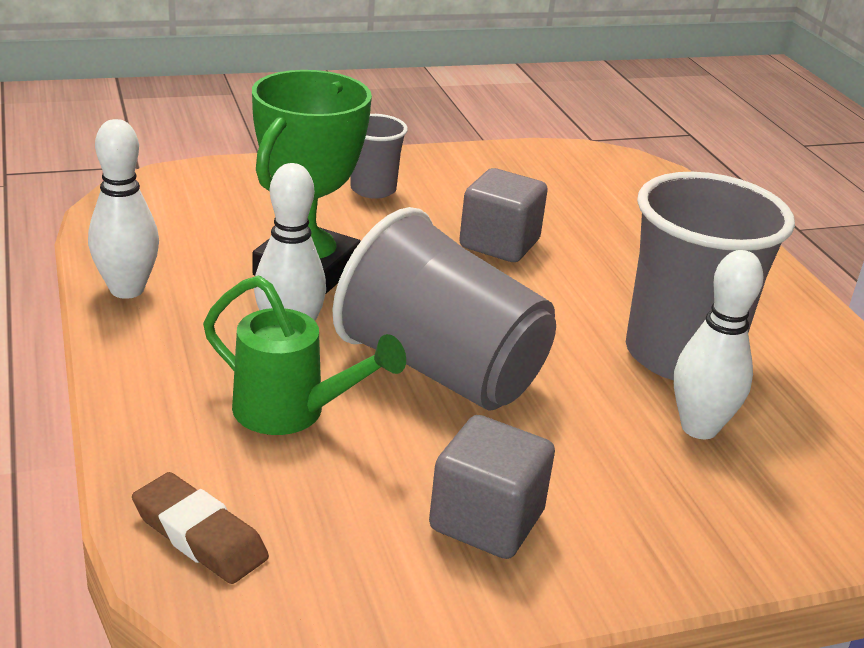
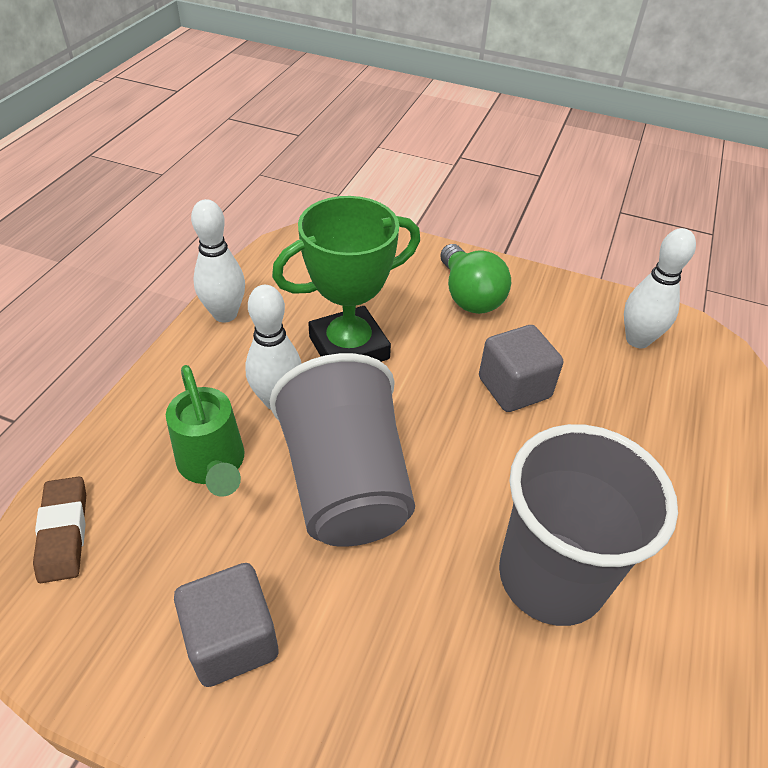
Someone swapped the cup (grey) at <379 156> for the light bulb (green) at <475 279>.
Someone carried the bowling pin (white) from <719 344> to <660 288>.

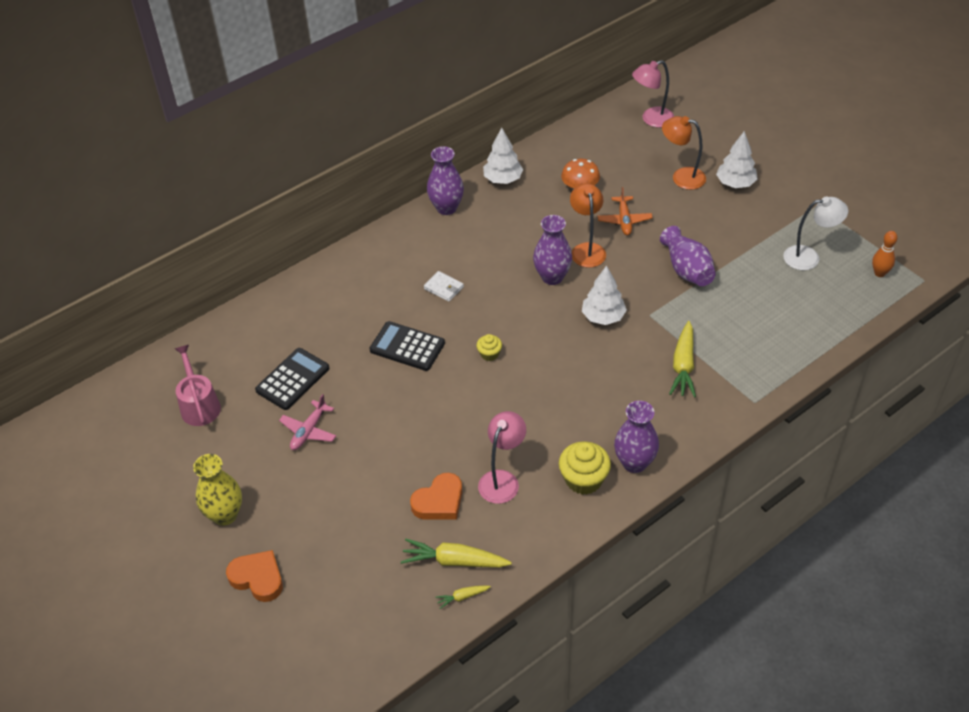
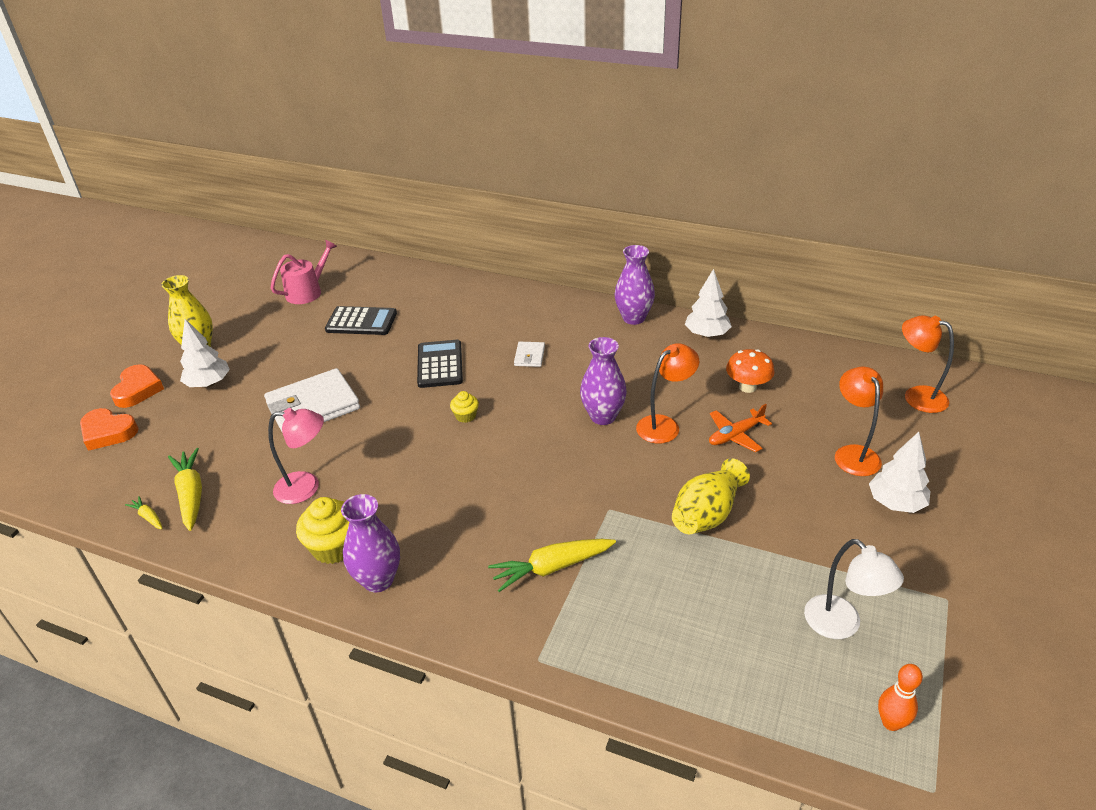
Someone carried the heart (orange) from <436 496> to <109 429>.
Someone carried the tree (white) from <604 295> to <205 353>.
Someone put down the wallet (white) at <312 399>.
Someone repainted the vase (purple) at <688 256>, which became the vase (yellow) at <711 496>.
Someone repainted the lamp (pink) at <653 94>, which became the lamp (orange) at <928 364>.
Someone took away the plane (pink) at <307 422>.

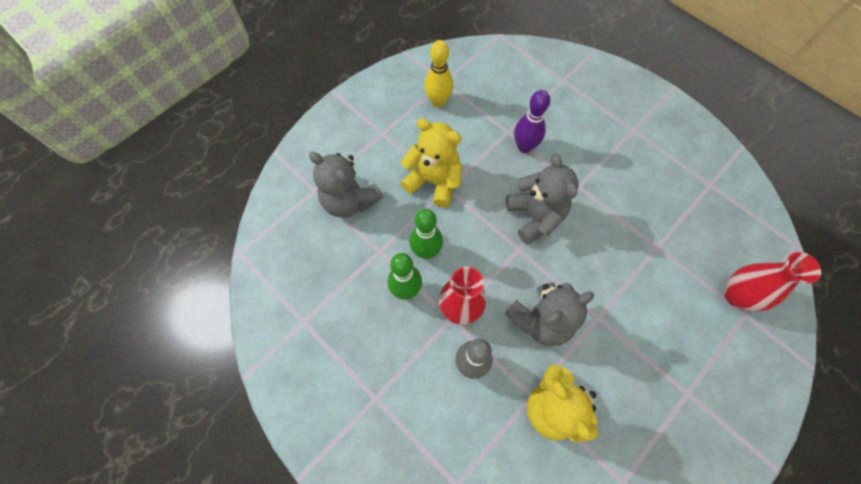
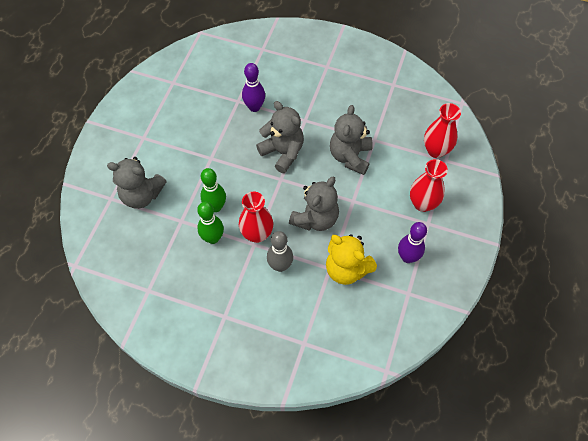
Someone put down the teddy bear (grey) at <351 140>.
Someone put down the bowling pin (purple) at <412 242>.
Someone put down the vase (red) at <429 185>.
Someone took away the teddy bear (yellow) at <431 162>.
Someone took away the bowling pin (yellow) at <438 74>.

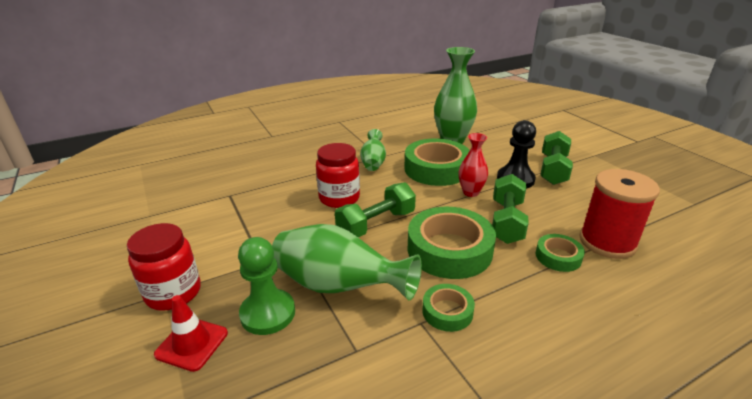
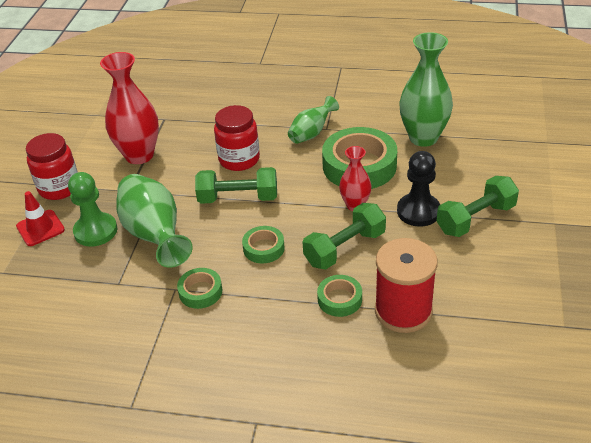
Someone put down the vase (red) at <129 108>.
Someone scaled the tape (green) at <452 243> by 0.51.

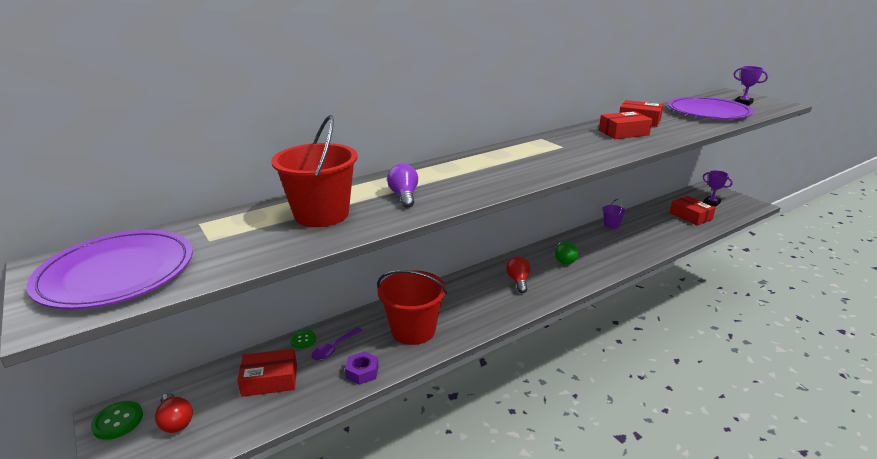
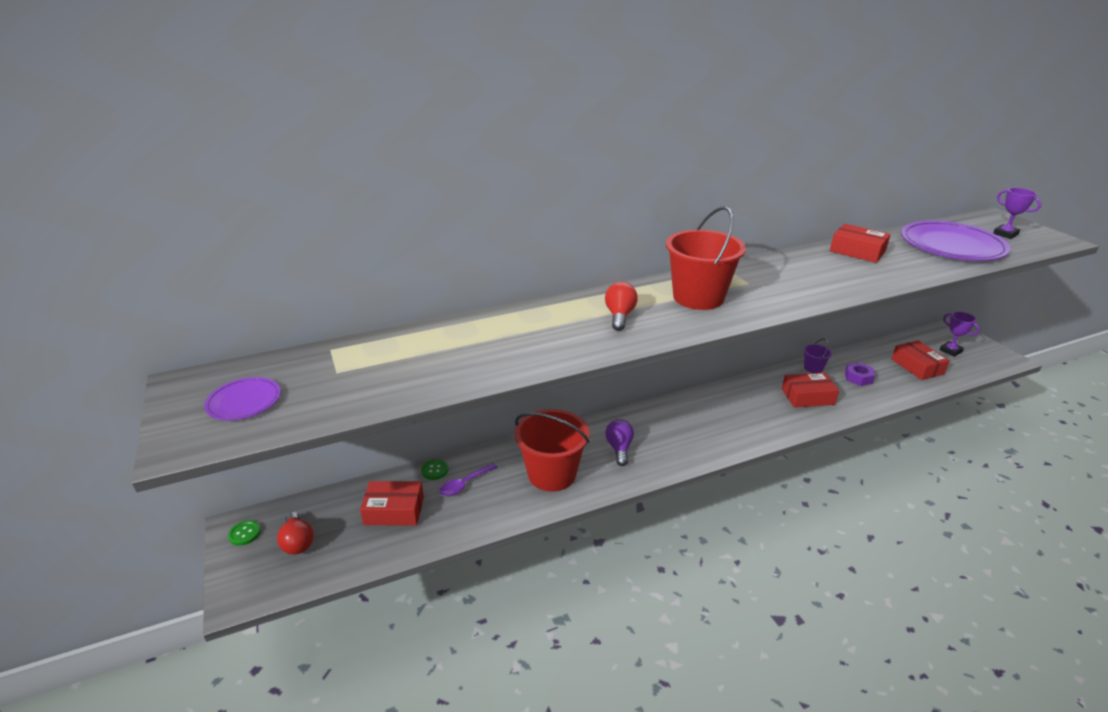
Someone scaled the plate (purple) at <110 269> by 0.49.
Someone scaled the button (green) at <117 420> by 0.67.
Someone carried the light bulb (red) from <518 274> to <621 306>.
Someone carried the light bulb (purple) from <402 186> to <619 442>.
Someone carried the bucket (red) from <314 171> to <706 258>.
Someone carried the box (red) from <625 125> to <810 390>.
Someone carried the nut (purple) from <362 368> to <860 374>.
Someone took away the light bulb (green) at <566 253>.

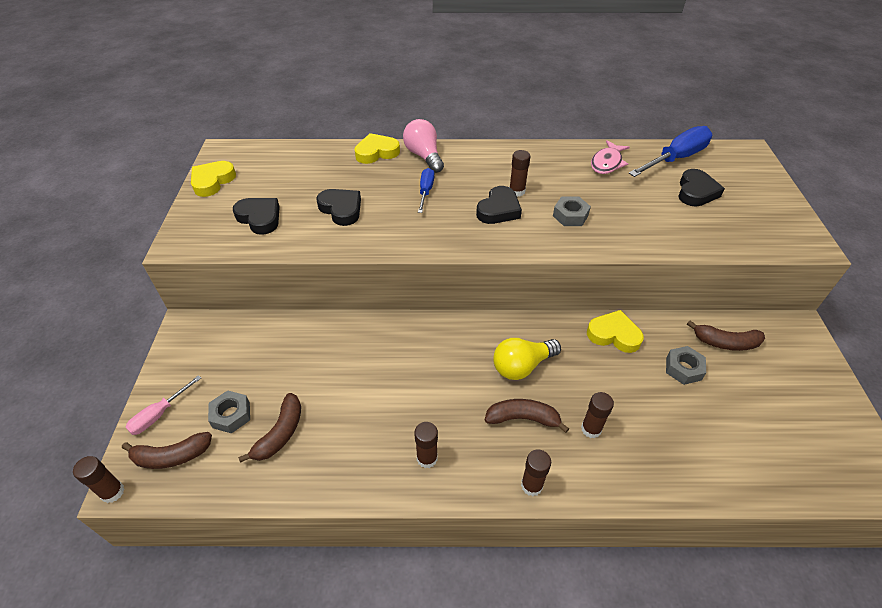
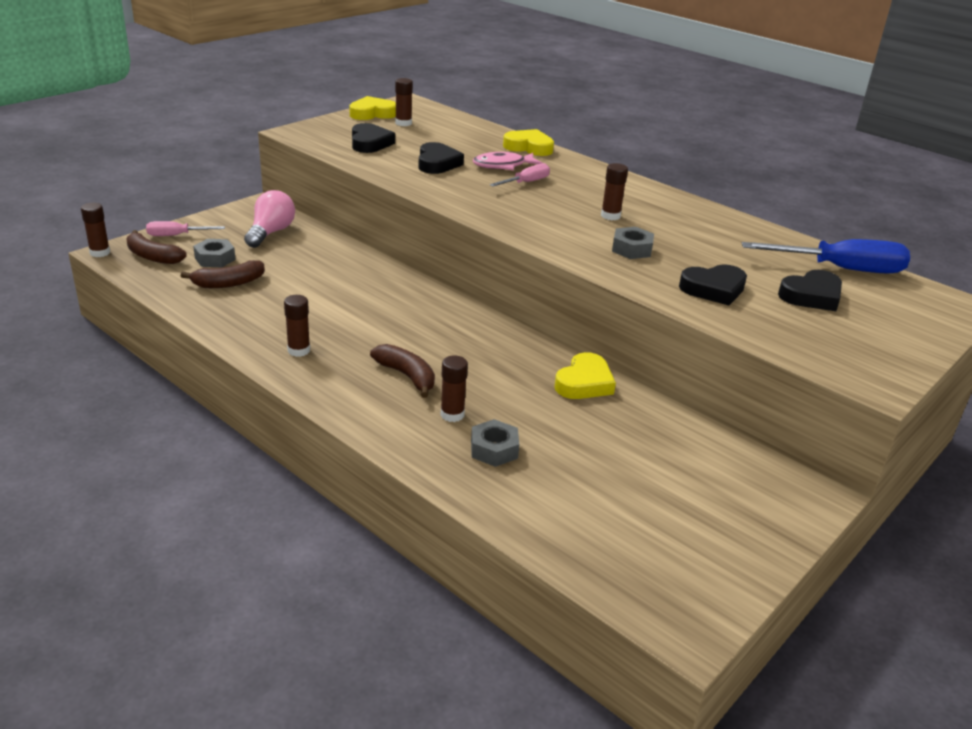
Someone carried the light bulb (pink) from <423 146> to <269 219>.
Someone carried the glue stick (brown) from <536 472> to <404 102>.
Someone carried the nut (grey) from <686 365> to <495 443>.
Someone carried the fish (pink) from <610 157> to <508 161>.
Someone repainted the screwdriver (blue) at <426 190>, which became the screwdriver (pink) at <520 175>.
Someone rotated the heart (yellow) at <615 331> by 60 degrees clockwise.
Someone carried the heart (black) from <499 205> to <713 284>.
Someone took away the light bulb (yellow) at <527 359>.
Someone took away the banana (brown) at <726 335>.

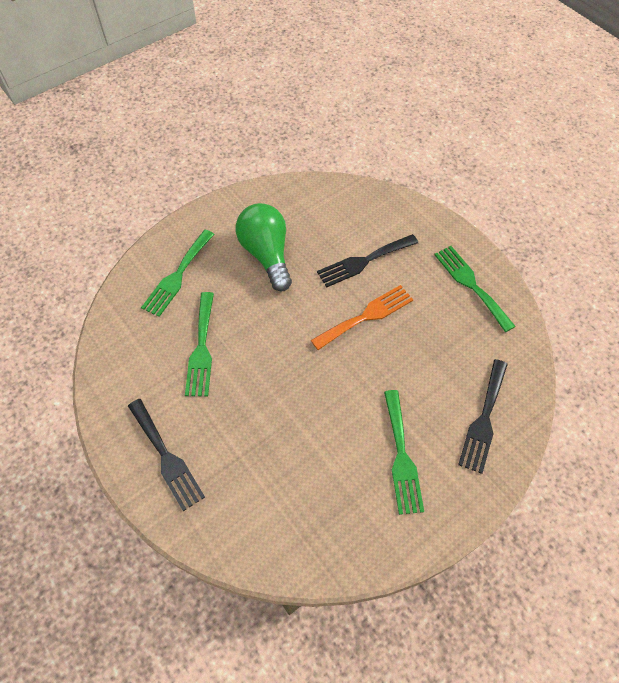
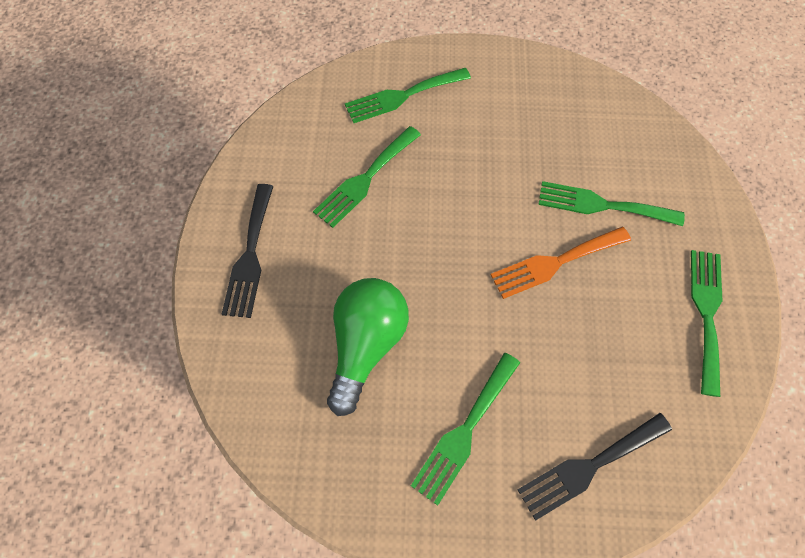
Someone carried the light bulb (green) from <264 247> to <368 347>.
Someone rotated the fork (orange) at <362 317> by 150 degrees clockwise.
Someone repainted the fork (black) at <367 261>, which became the fork (green) at <611 203>.

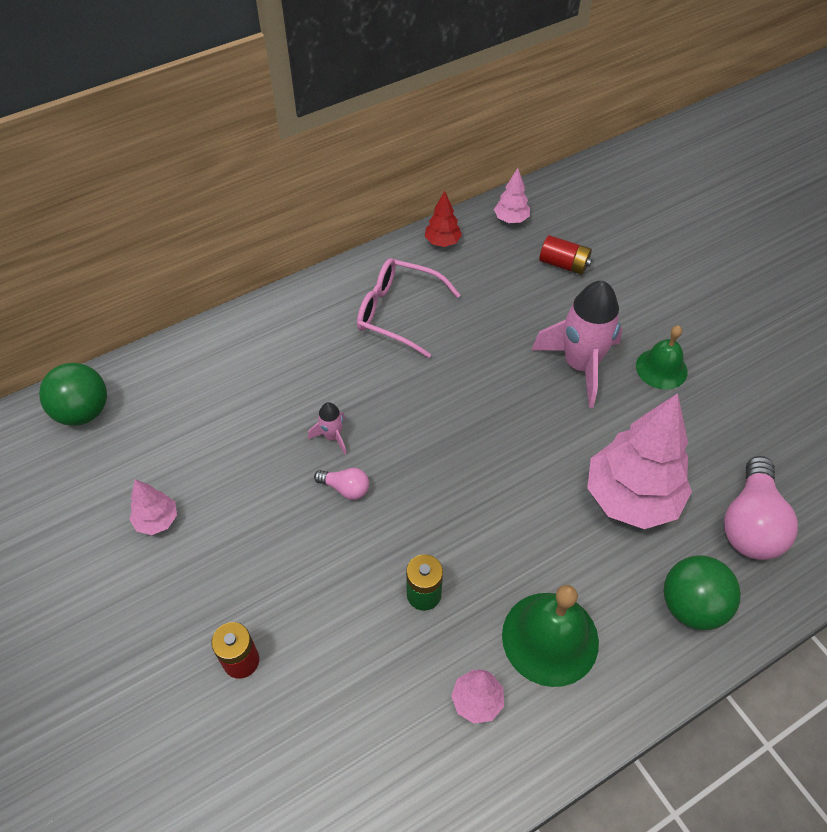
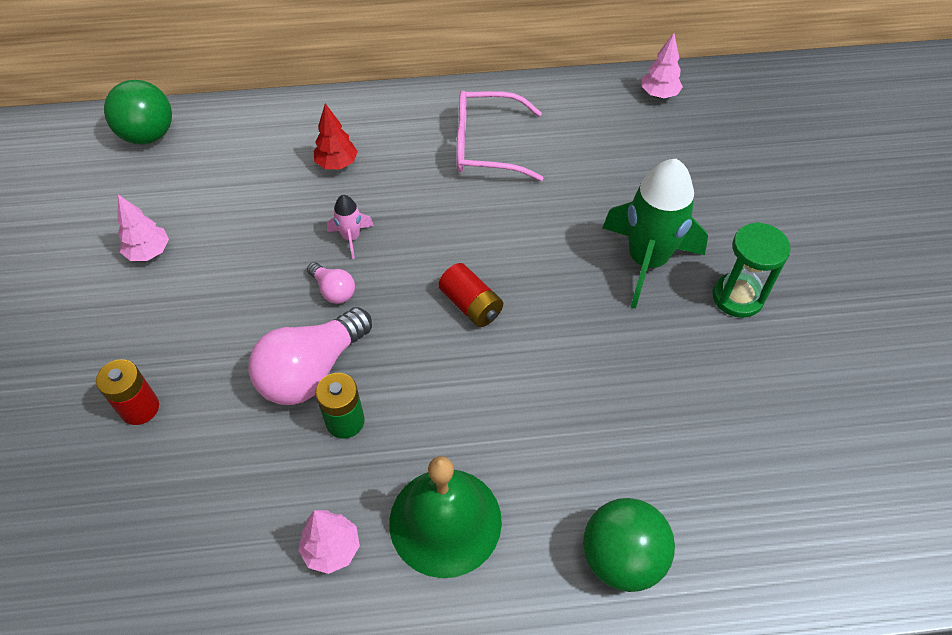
Someone carried the light bulb (pink) from <761 508> to <310 356>.
Someone carried the tree (red) from <443 219> to <336 136>.
Someone carried the battery (red) from <565 255> to <470 295>.
Someone rotated the glasses (pink) at <408 308> by 45 degrees counterclockwise.
Someone repainted the rocket (pink) at <577 344>, which became the rocket (green) at <655 234>.
Someone swapped the bell (green) at <662 357> for the hourglass (green) at <752 270>.
Someone took away the tree (pink) at <639 461>.

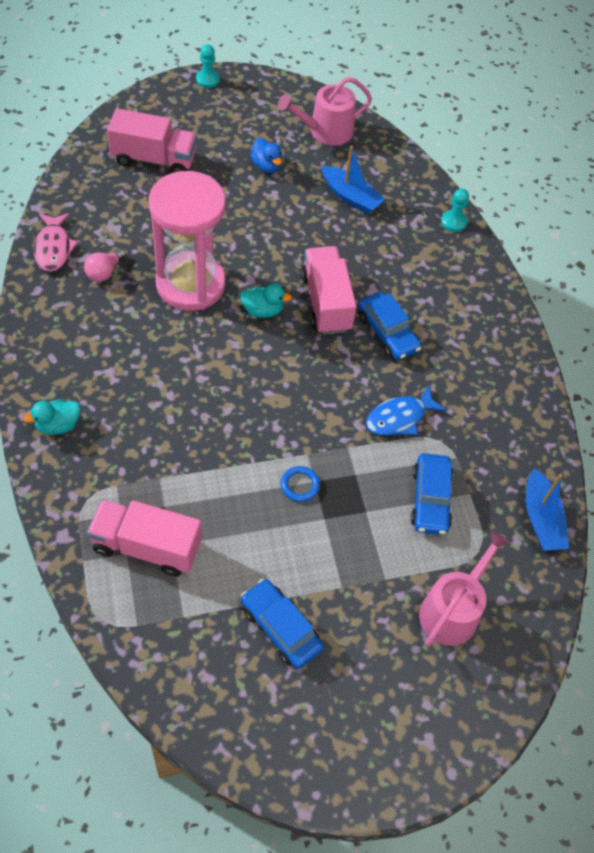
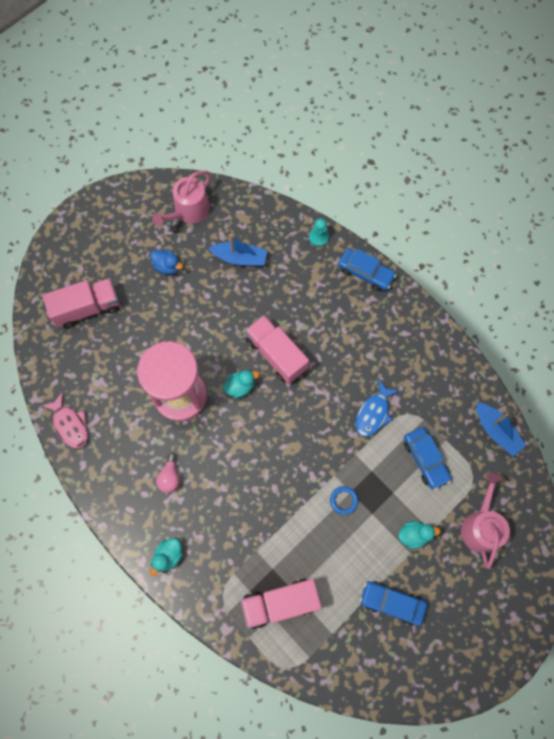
Someone carried the light bulb (pink) from <105 265> to <167 473>.
Someone carried the car (blue) from <390 326> to <367 269>.
Someone put down the duck (turquoise) at <419 535>.
Someone took away the pawn (turquoise) at <208 66>.

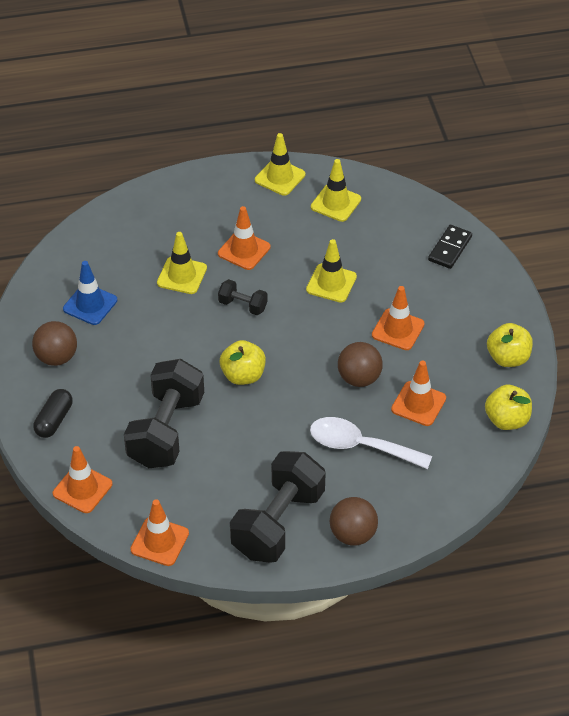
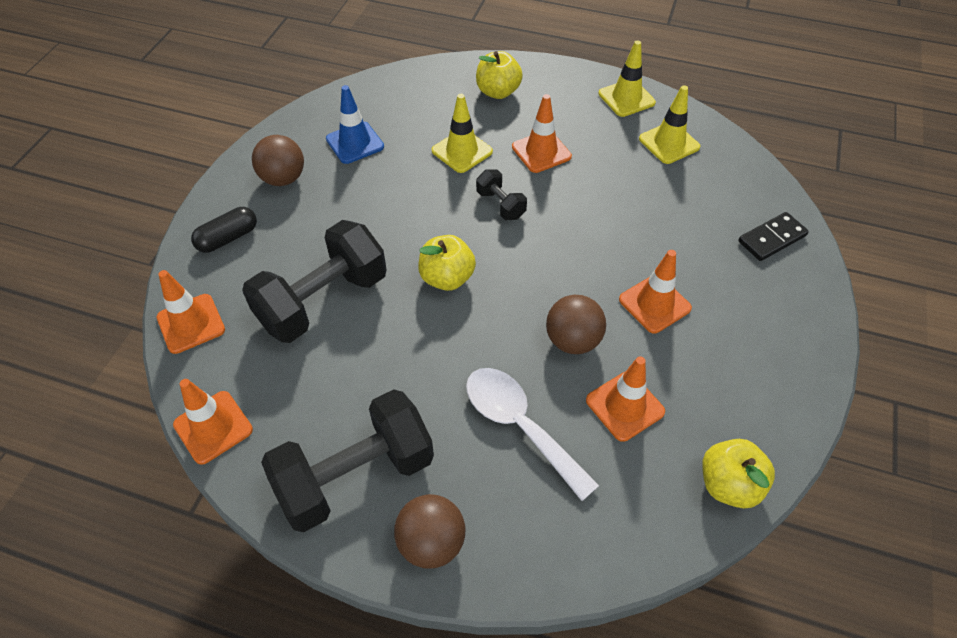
Someone carried the apple (yellow) from <510 345> to <499 75>.
Someone took away the traffic cone (yellow) at <331 270>.

